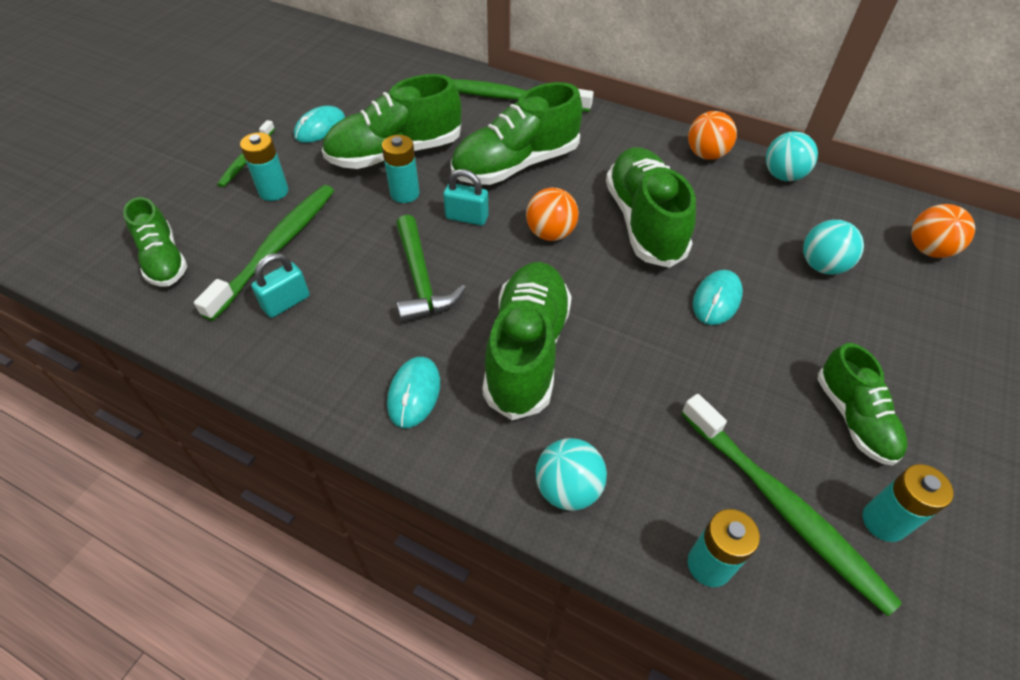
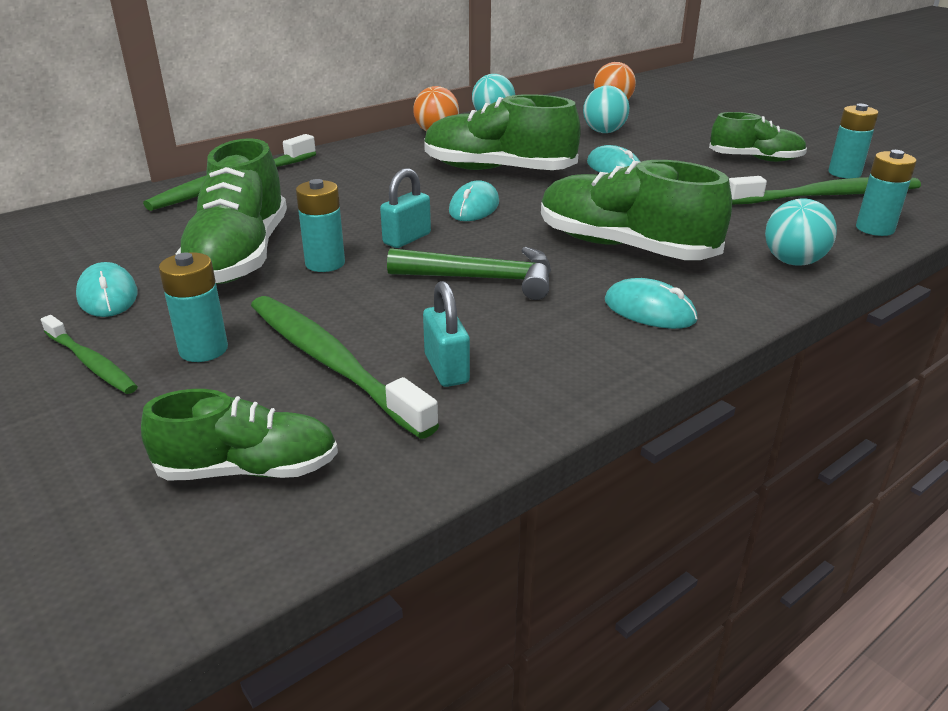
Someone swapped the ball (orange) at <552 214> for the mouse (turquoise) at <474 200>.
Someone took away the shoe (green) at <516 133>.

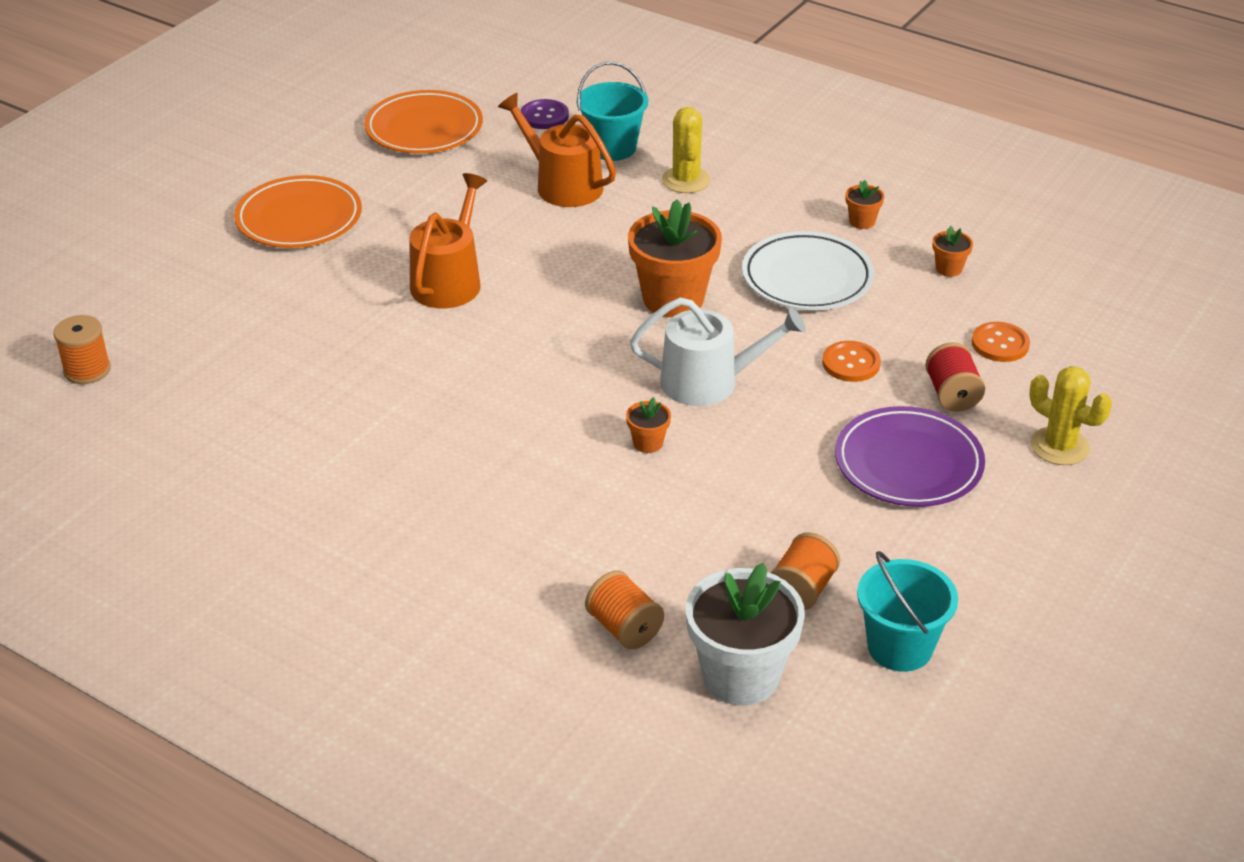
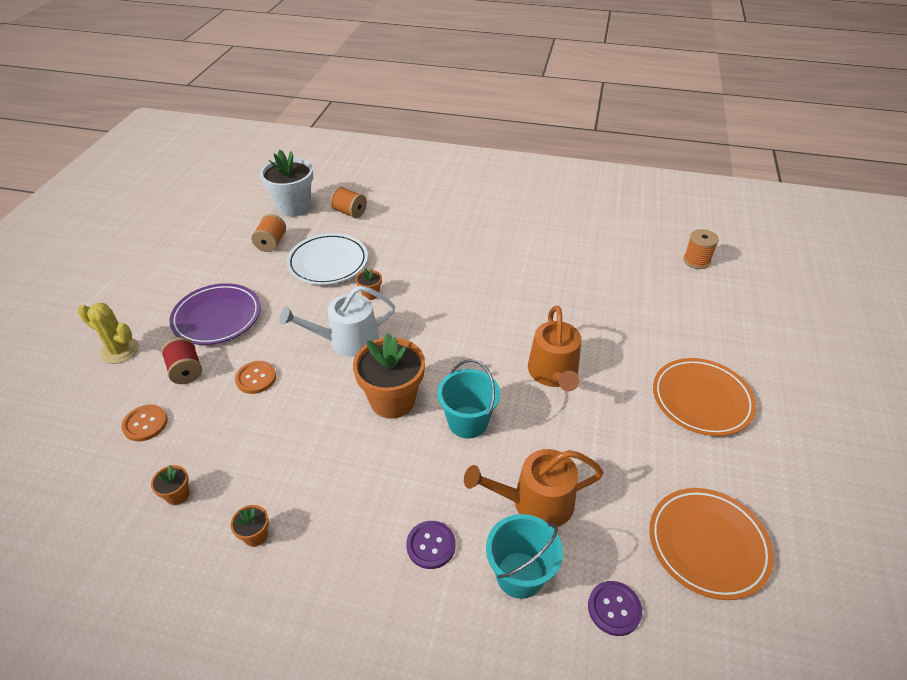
Someone carried the plate (white) from <808 270> to <327 259>.
Someone swapped the cactus (yellow) at <686 150> for the button (purple) at <430 545>.
Someone carried the bucket (turquoise) from <907 611> to <468 399>.
Someone rotated the watering can (orange) at <557 150> by 150 degrees clockwise.

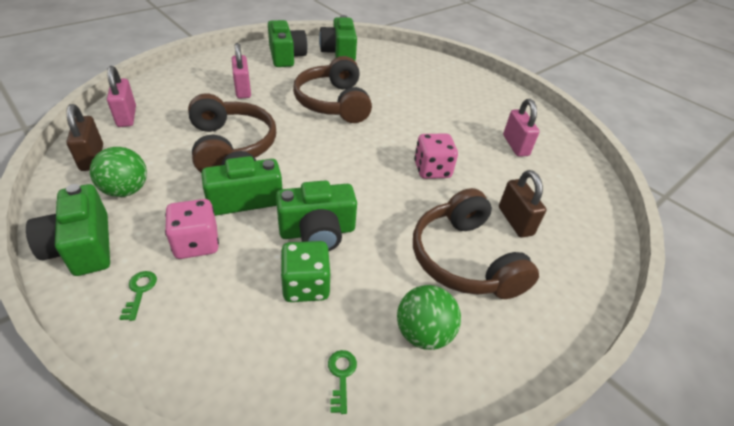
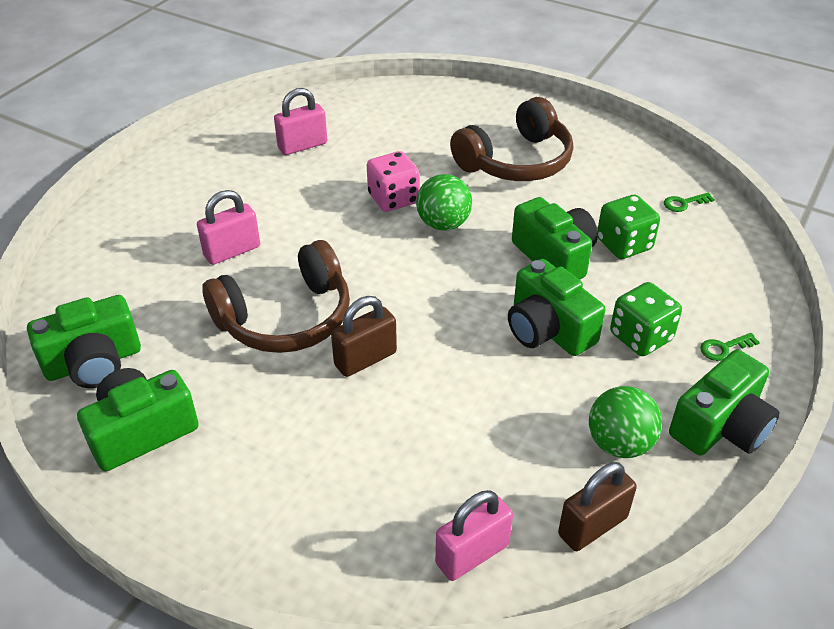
Someone carried the padlock (pink) from <241 70> to <228 227>.
Someone carried the padlock (brown) from <523 204> to <364 336>.
Someone carried the ball (green) from <429 317> to <444 202>.
Someone repainted the dice (pink) at <192 229>, which became the dice (green) at <646 319>.
Someone took away the headphones (brown) at <232 133>.

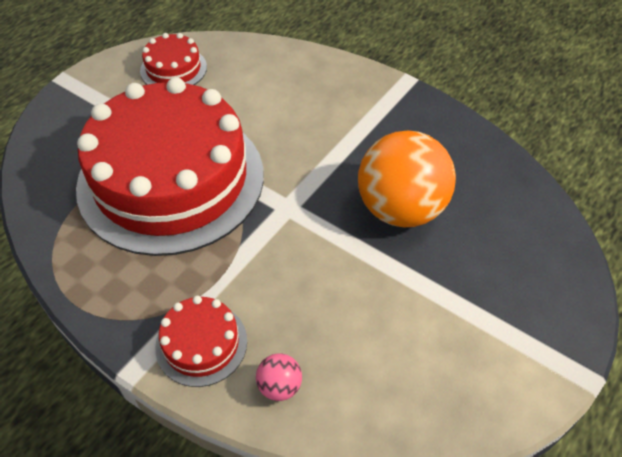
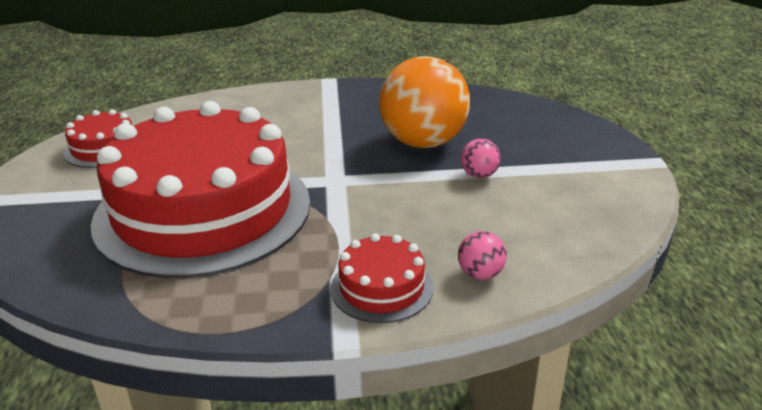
Someone put down the ball (pink) at <481 158>.

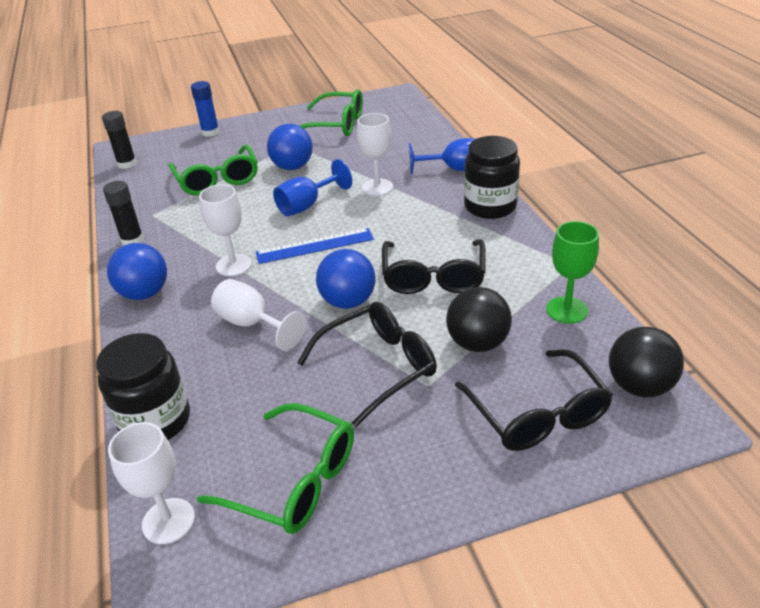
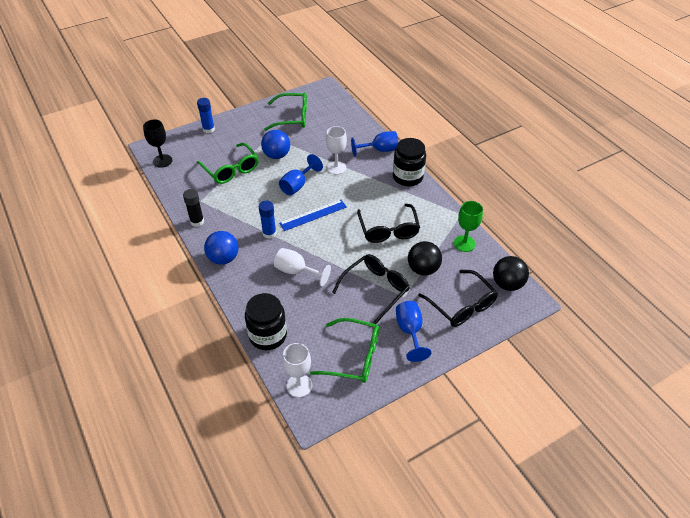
Someone swapped the glue stick (black) at <119 140> for the goblet (black) at <157 143>.
Someone swapped the goblet (white) at <225 230> for the glue stick (blue) at <267 220>.
Someone put down the goblet (blue) at <413 331>.
Someone took away the ball (blue) at <346 279>.

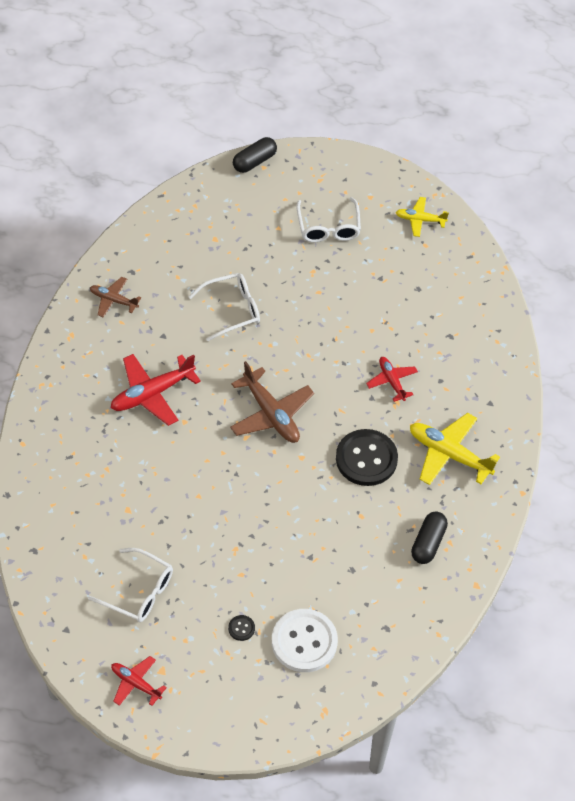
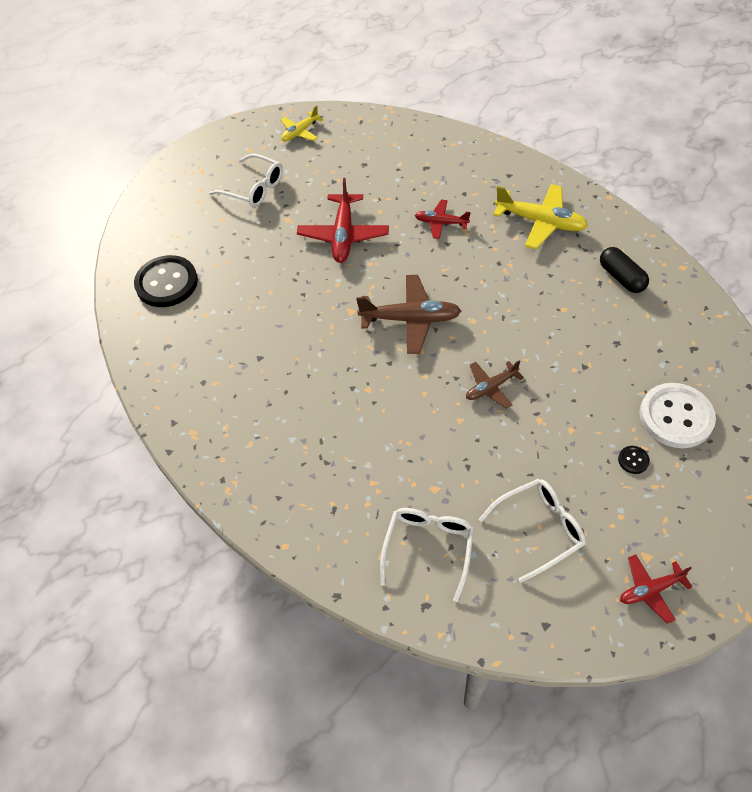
Someone carried the button (black) from <367 457> to <166 281>.
Someone carried the plane (red) from <156 390> to <343 220>.
Someone carried the glasses (white) from <224 307> to <427 555>.
Someone carried the plane (brown) from <115 297> to <495 384>.
Someone rotated the plane (yellow) at <455 449> by 135 degrees counterclockwise.
Someone took away the capsule (black) at <255 155>.

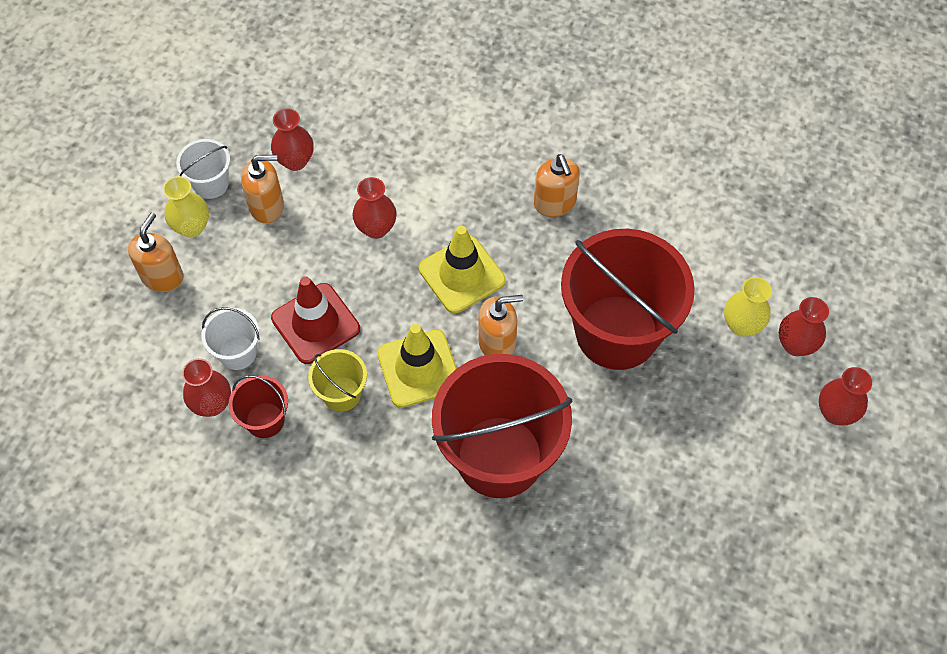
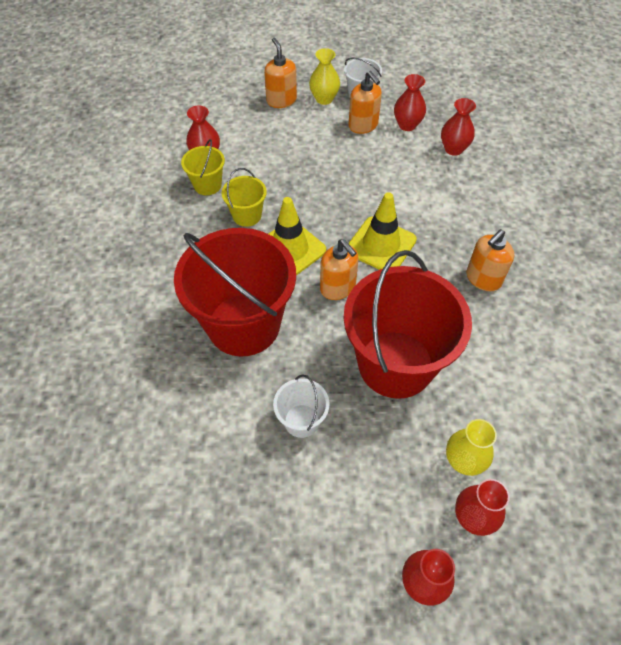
Someone repainted the bucket (red) at <258 406>, which became the bucket (yellow) at <203 167>.
Someone rotated the soap dispenser (orange) at <155 252> by 105 degrees counterclockwise.
Someone carried the bucket (white) from <230 338> to <301 406>.
Someone carried the vase (red) from <374 208> to <458 127>.
Someone took away the traffic cone (red) at <315 320>.

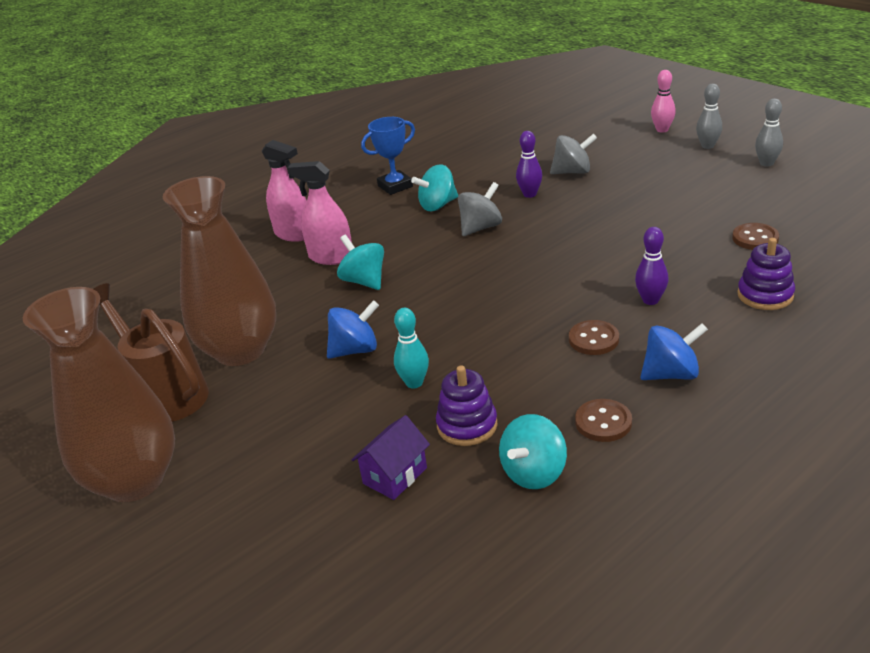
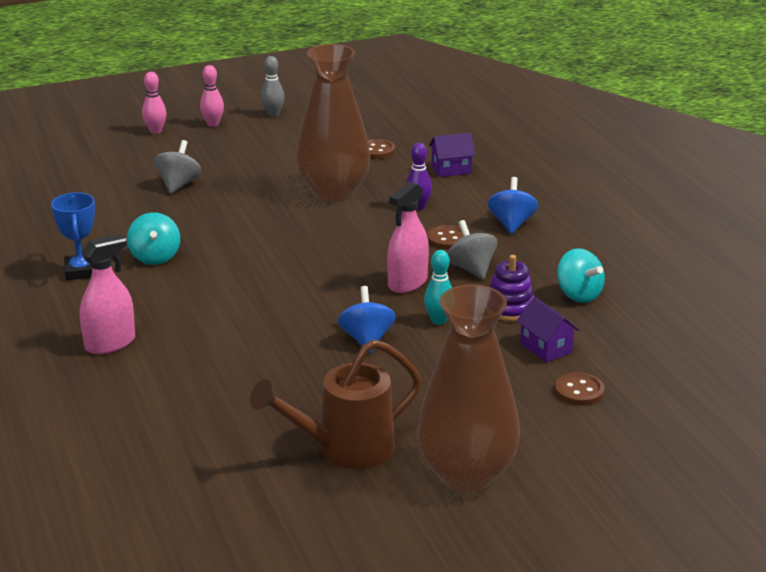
Someone repainted the bowling pin (grey) at <709 116>, which became the bowling pin (pink) at <212 96>.
Someone carried the vase (brown) from <219 271> to <333 122>.
Someone carried the spray bottle (pink) from <319 213> to <408 237>.
Someone swapped the stacking toy (purple) at <766 274> for the house (purple) at <452 155>.
Someone carried the spinning top (grey) from <480 209> to <472 250>.
Someone carried the button (brown) from <603 420> to <580 389>.
Someone took away the spinning top (turquoise) at <360 262>.
Someone took away the bowling pin (purple) at <529 164>.

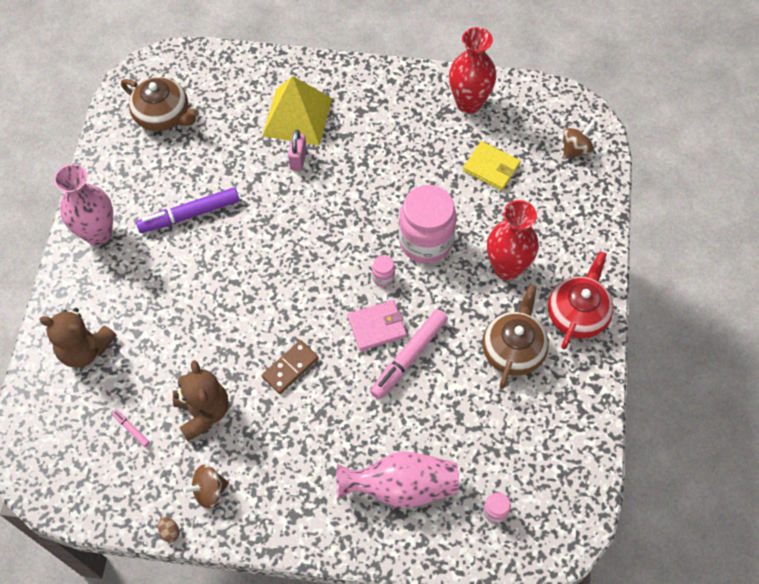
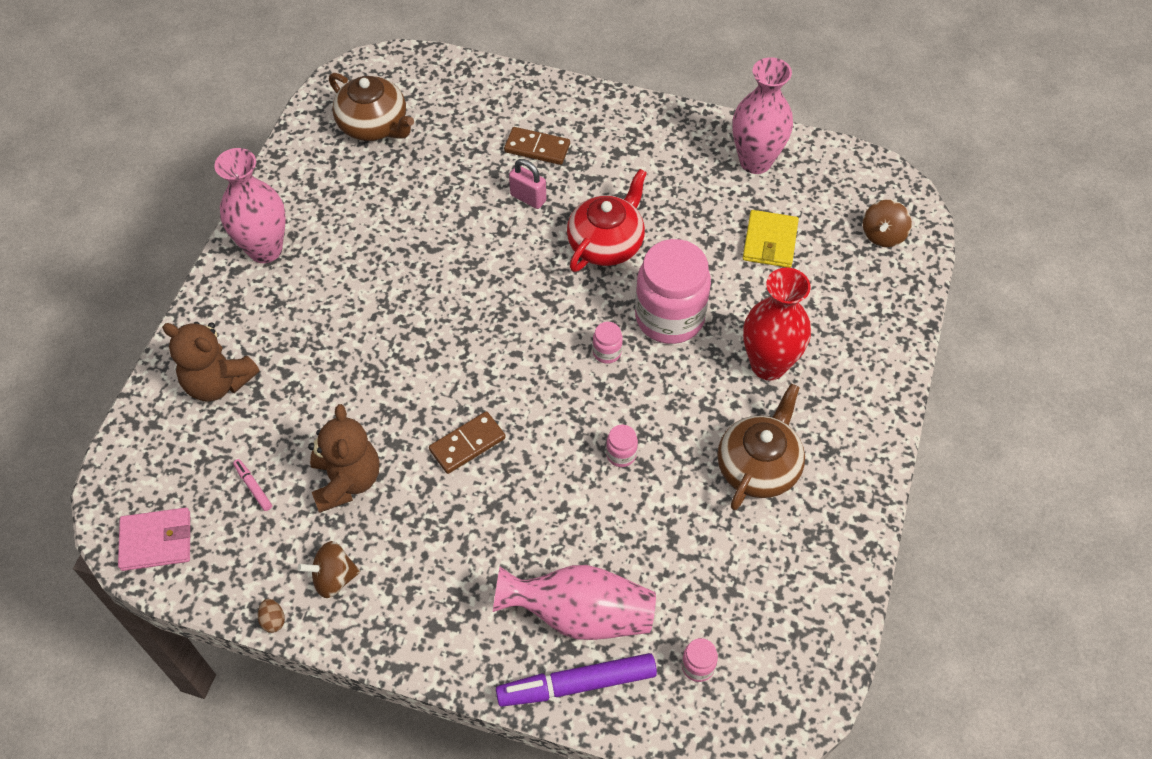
Someone carried the wallet (pink) from <377 325> to <154 539>.
Someone carried the marker (purple) from <187 210> to <576 680>.
Someone swapped the pyramid (yellow) at <297 111> for the domino (brown) at <537 146>.
Someone rotated the padlock (pink) at <297 150> by 75 degrees counterclockwise.
Someone carried the teapot (red) from <580 300> to <607 220>.
Someone swapped the marker (pink) at <409 354> for the jar (pink) at <622 446>.
Someone repainted the vase (red) at <472 70>, which became the vase (pink) at <763 115>.
Someone rotated the wallet (yellow) at <492 166> by 60 degrees clockwise.
Someone rotated the spinning top (brown) at <578 141> by 150 degrees clockwise.

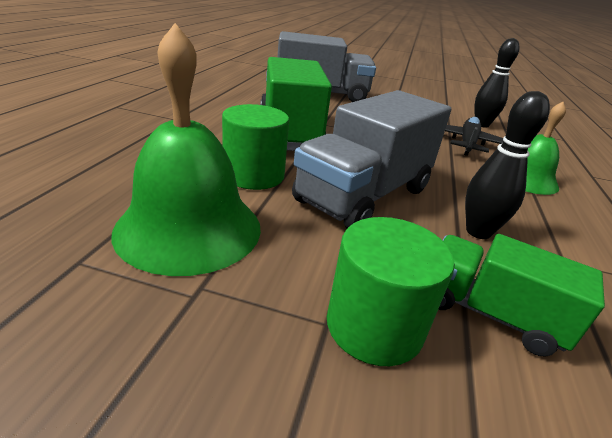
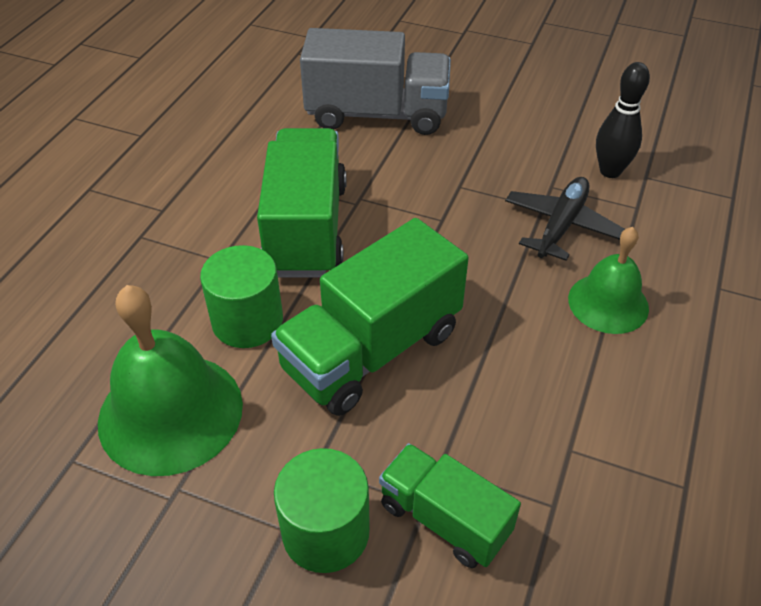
Someone repainted the truck (grey) at <371 159>, which became the truck (green) at <369 317>.
Someone took away the bowling pin (black) at <507 165>.

